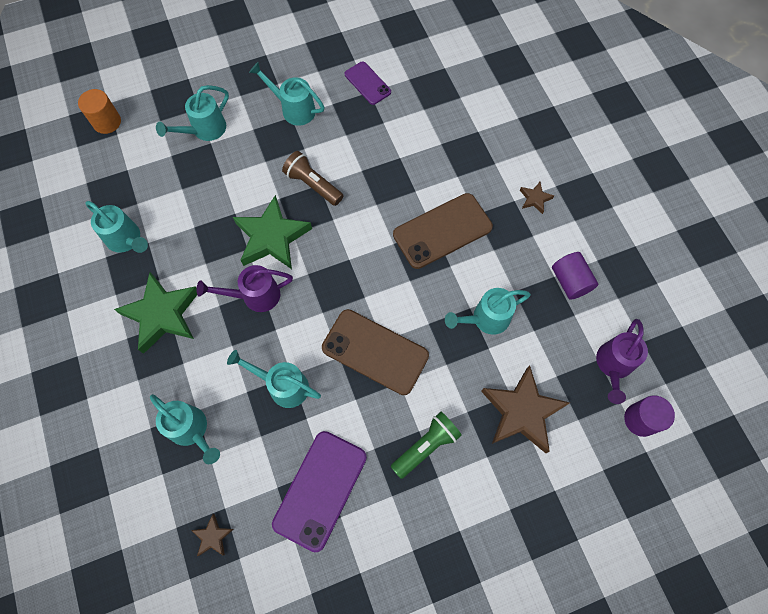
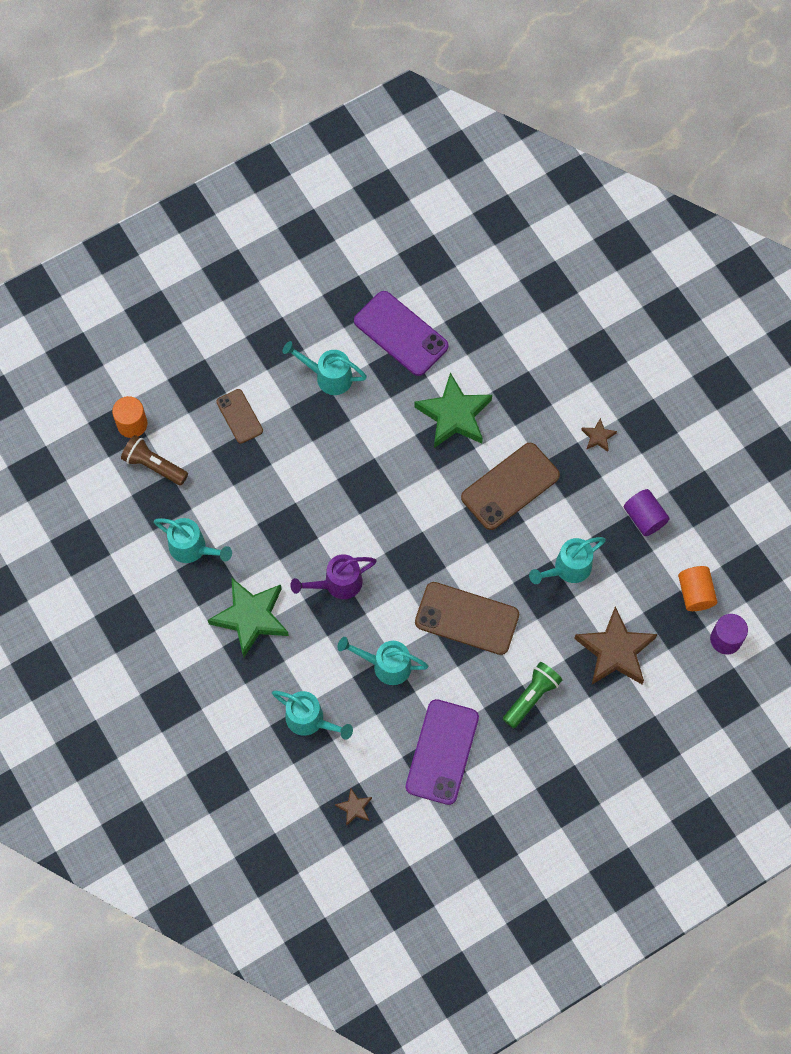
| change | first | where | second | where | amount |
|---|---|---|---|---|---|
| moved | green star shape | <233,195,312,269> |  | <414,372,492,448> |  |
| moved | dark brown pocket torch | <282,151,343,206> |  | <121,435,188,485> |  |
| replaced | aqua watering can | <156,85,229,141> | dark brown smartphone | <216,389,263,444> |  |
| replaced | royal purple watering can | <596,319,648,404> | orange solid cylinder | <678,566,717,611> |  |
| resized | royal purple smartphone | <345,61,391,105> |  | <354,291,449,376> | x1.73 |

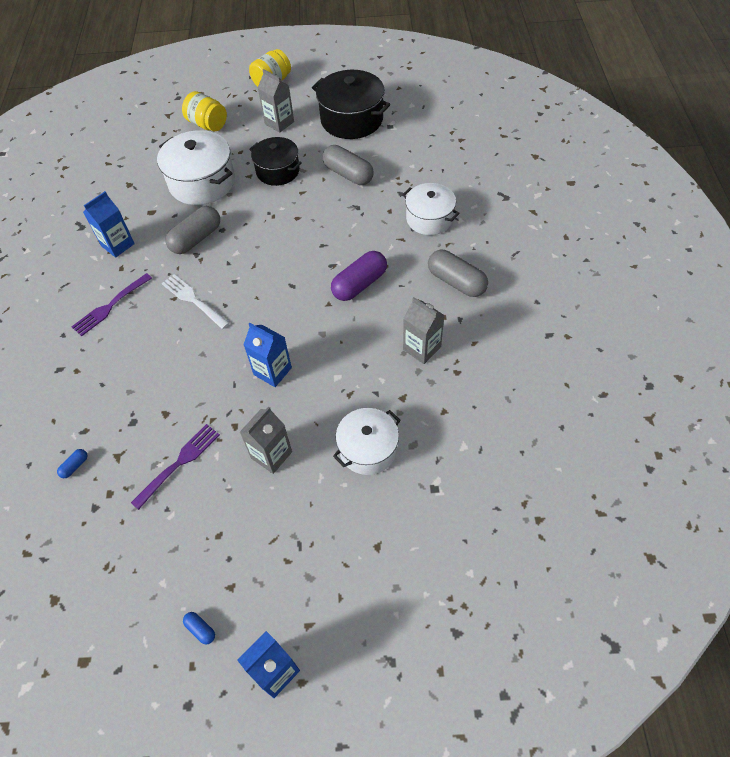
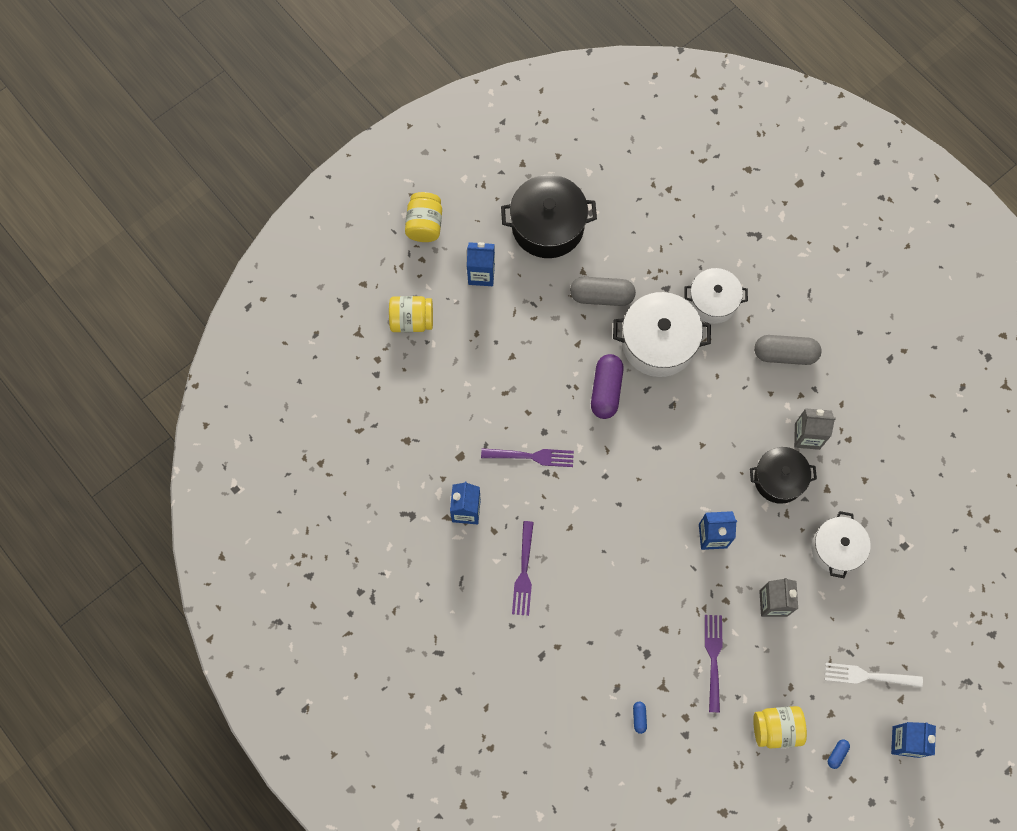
| change | first | where | second | where | amount |
|---|---|---|---|---|---|
| added |  |  | bright yellow jam jar | <753,706,807,748> |  |
| moved | snow-white stockpot | <157,130,235,205> |  | <613,292,711,377> |  |
| moved | snow-white dinner fork | <162,274,230,329> |  | <825,663,923,687> |  |
| moved | jet-black stockpot | <249,137,302,186> |  | <750,447,817,504> |  |
| moved | royal purple capsule | <331,251,387,301> |  | <591,354,623,419> |  |
| replaced | grey capsule | <166,206,220,254> | royal purple dinner fork | <481,448,574,467> |  |
| recoloured | grey milk carton | <258,69,294,133> | royal blue milk carton | <467,242,495,286> |  |
| turned | royal blue capsule | <183,612,215,644> |  | <828,739,850,769> | 60 degrees counterclockwise |

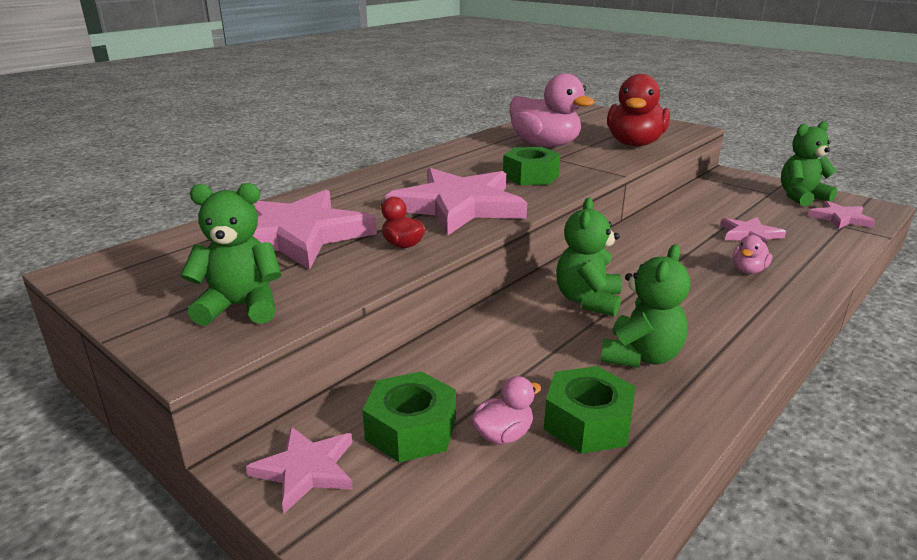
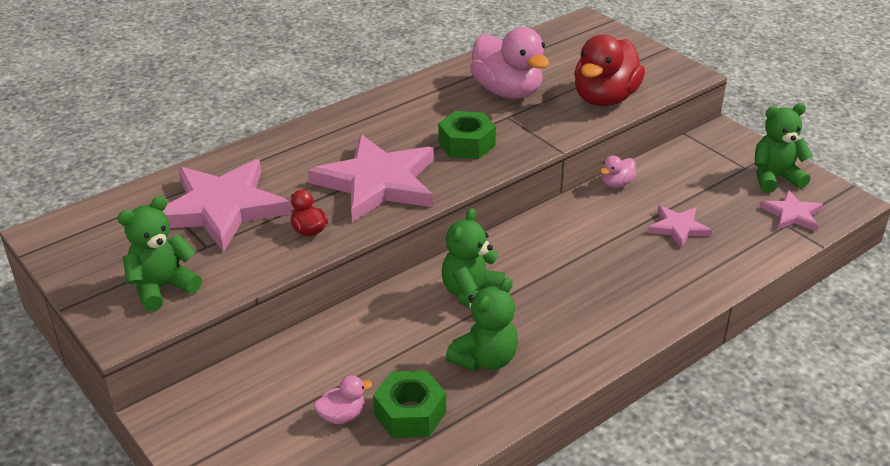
| change | first | where | second | where | amount |
|---|---|---|---|---|---|
| removed | rosy star shape | <246,427,353,513> |  |  |  |
| removed | green hex nut | <362,371,456,463> |  |  |  |
| moved | rosy toy duck | <733,235,772,274> |  | <600,156,636,188> |  |
| turned | green teddy | <180,183,282,326> |  | <118,196,202,312> | 45 degrees counterclockwise |

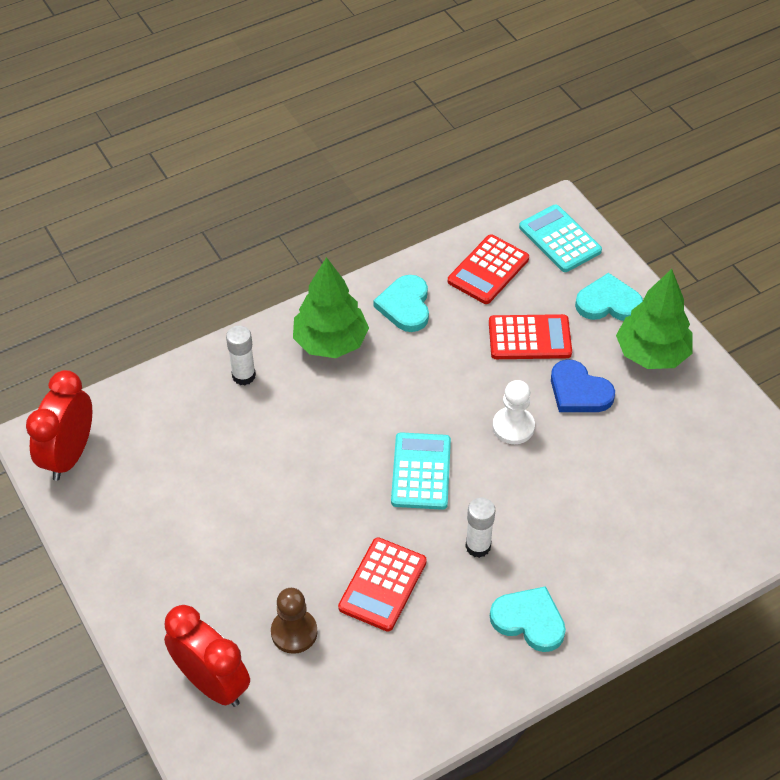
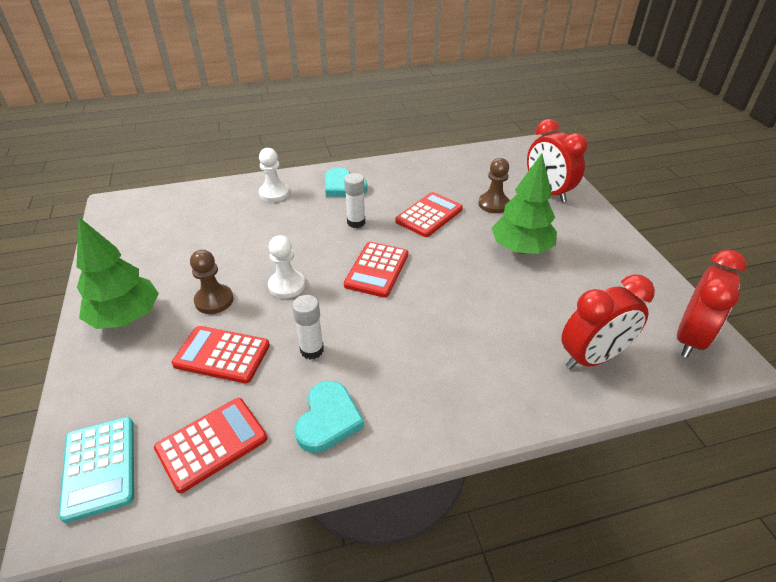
| change | first | where | second | where | amount |
|---|---|---|---|---|---|
| removed | aqua heart | <575,273,643,321> |  |  |  |
| added |  |  | snow-white chess pawn | <259,148,289,202> |  |
| added |  |  | red clock | <561,274,655,369> |  |
| moved | snow-white stick of glue | <226,326,256,385> |  | <292,295,324,359> |  |
| moved | green tree | <293,257,369,358> |  | <492,153,557,254> |  |
| replaced | royal blue heart | <551,359,615,412> | dark brown chess pawn | <190,250,233,314> |  |
| recoloured | aqua adding machine | <391,432,451,510> | red adding machine | <344,242,408,298> |  |

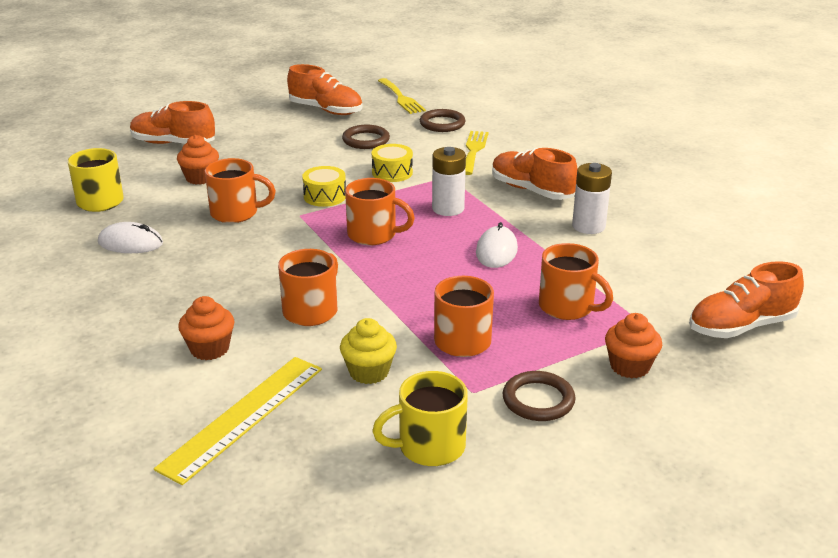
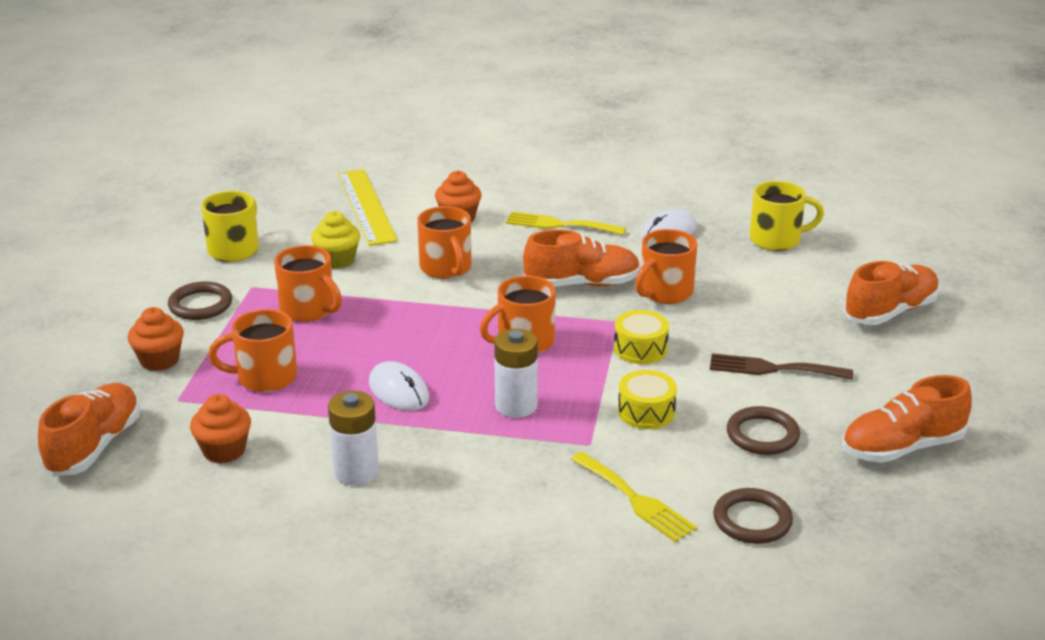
| change | first | where | second | where | amount |
|---|---|---|---|---|---|
| added |  |  | dark brown dinner fork | <710,353,853,380> |  |
| moved | orange fairy cake | <177,135,219,185> |  | <190,394,251,463> |  |
| moved | bright yellow dinner fork | <378,78,426,114> |  | <506,211,626,235> |  |
| moved | orange sneaker | <492,148,578,200> |  | <523,229,640,287> |  |

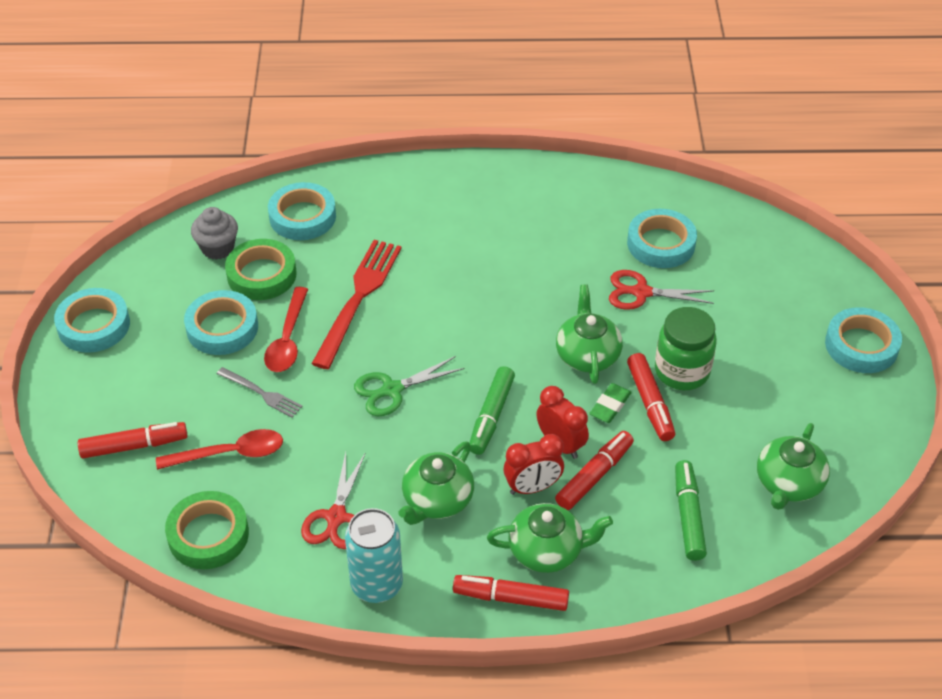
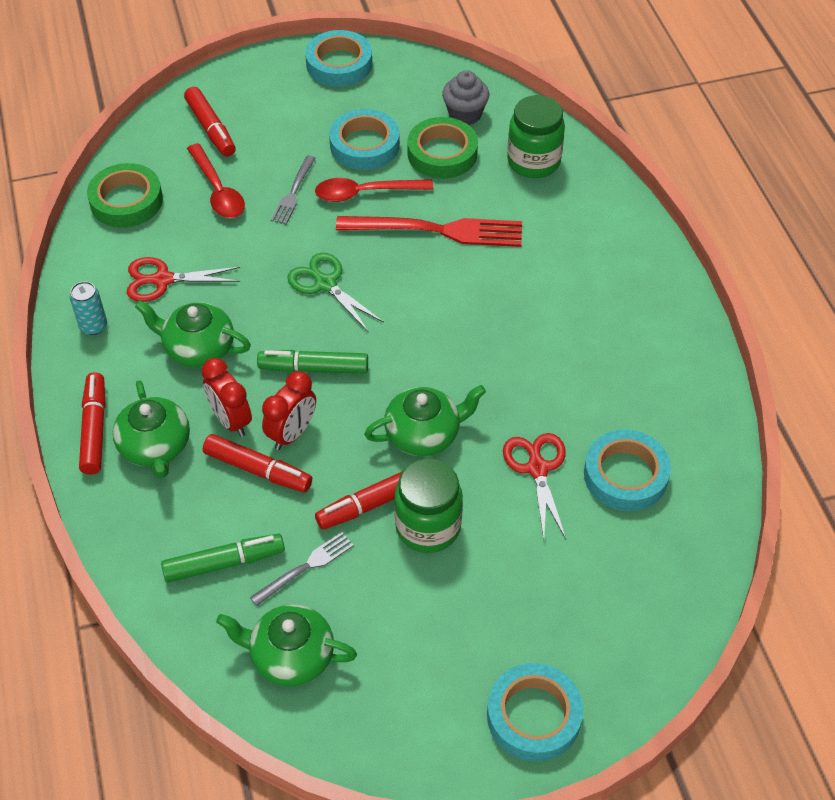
| change | first | where | second | where | amount |
|---|---|---|---|---|---|
| removed | green eraser | <589,383,632,423> |  |  |  |
| added |  |  | grey dinner fork | <250,532,354,606> |  |
| replaced | aqua tape | <268,182,336,240> | green jam jar | <507,95,565,178> |  |
| resized | aqua can | <345,508,403,603> |  | <70,281,107,335> | x0.57 |

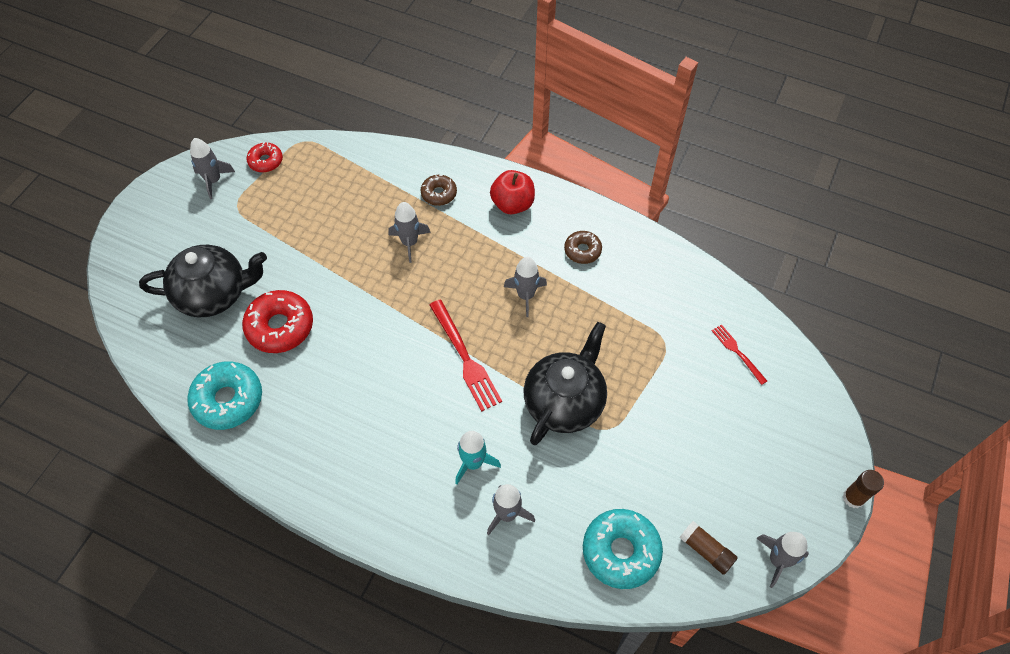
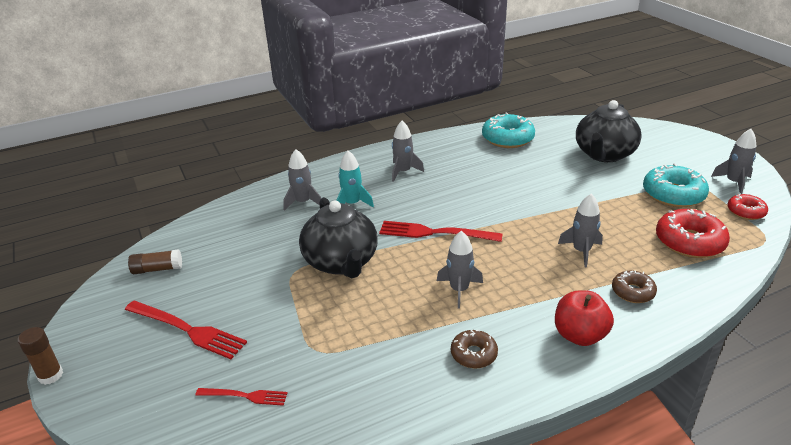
| change | first | where | second | where | amount |
|---|---|---|---|---|---|
| added |  |  | red dinner fork | <125,301,247,359> |  |
| moved | red doughnut | <242,290,313,353> |  | <656,209,730,258> |  |
| moved | aqua doughnut | <583,509,663,589> |  | <643,163,709,207> |  |
| moved | grey spaceship | <756,532,809,588> |  | <392,121,424,182> |  |

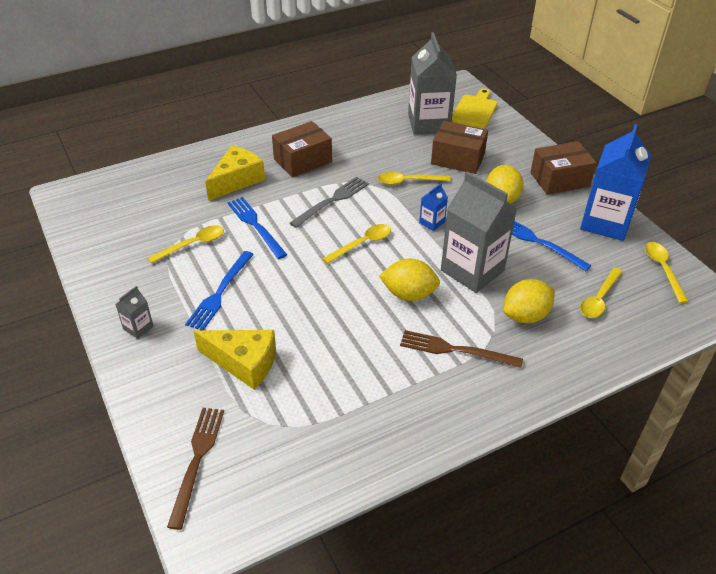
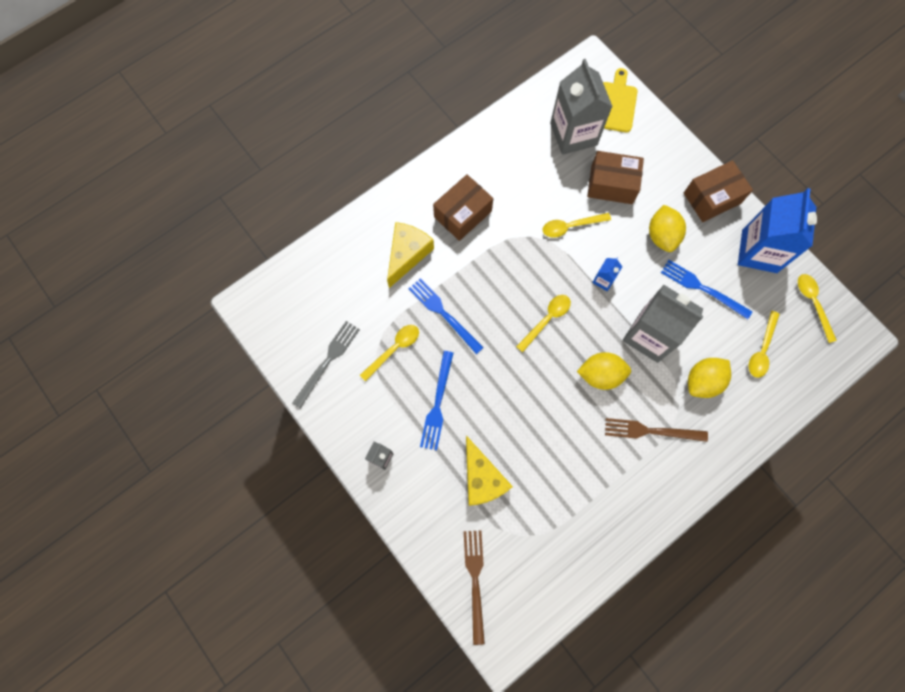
| change | first | where | second | where | amount |
|---|---|---|---|---|---|
| moved | grey dinner fork | <290,177,369,228> |  | <292,321,360,409> |  |
| turned | bright yellow piece of cheese | <194,330,276,390> |  | <466,435,513,506> | 60 degrees clockwise |

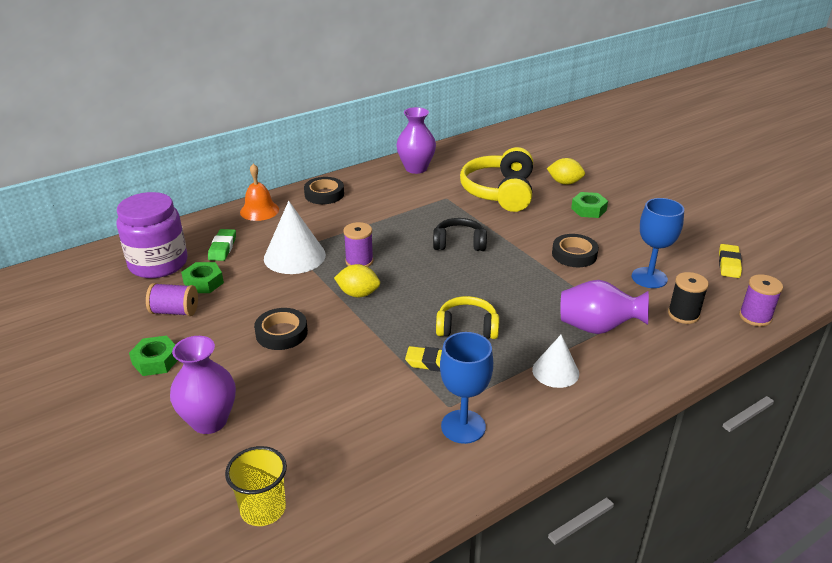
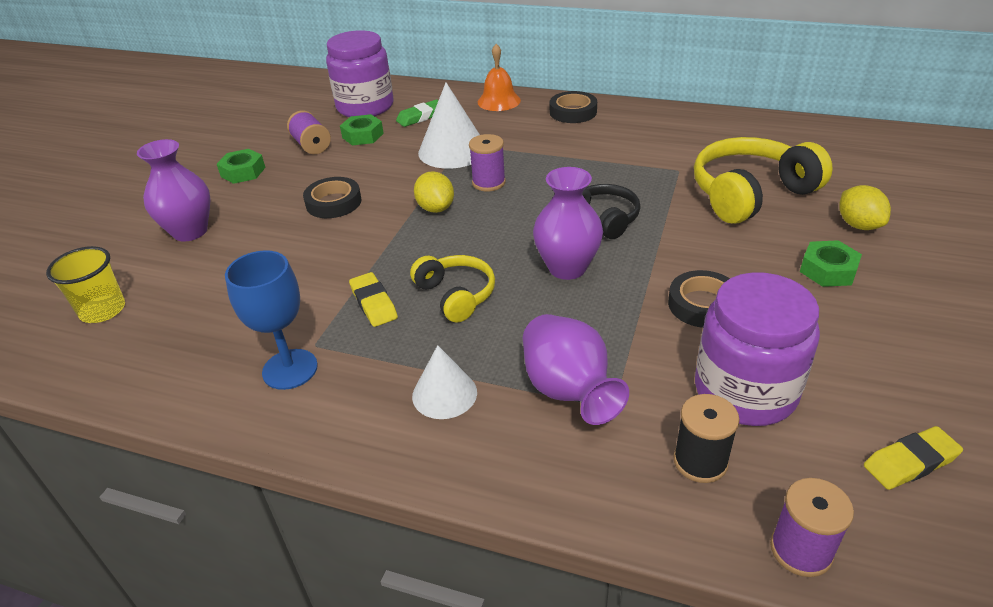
| change | first | where | second | where | amount |
|---|---|---|---|---|---|
| moved | royal purple flower vase | <396,107,436,174> |  | <533,167,603,280> |  |
| replaced | royal blue chalice | <632,198,684,288> | royal purple jam jar | <695,272,820,426> |  |

